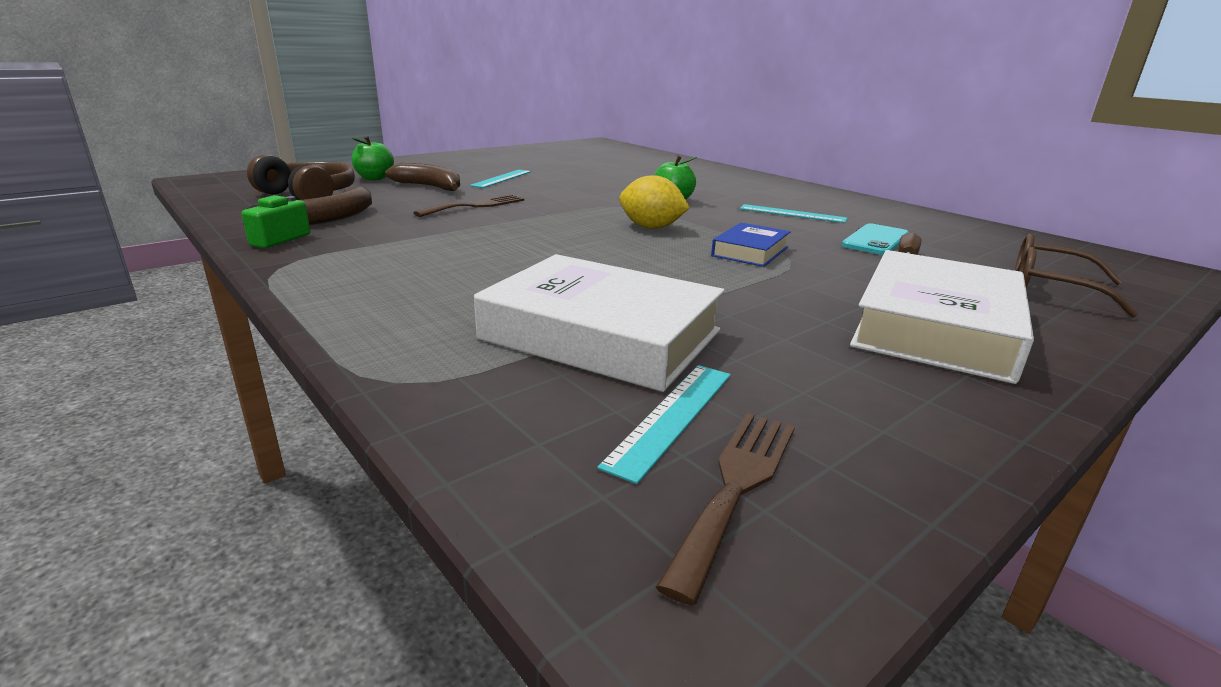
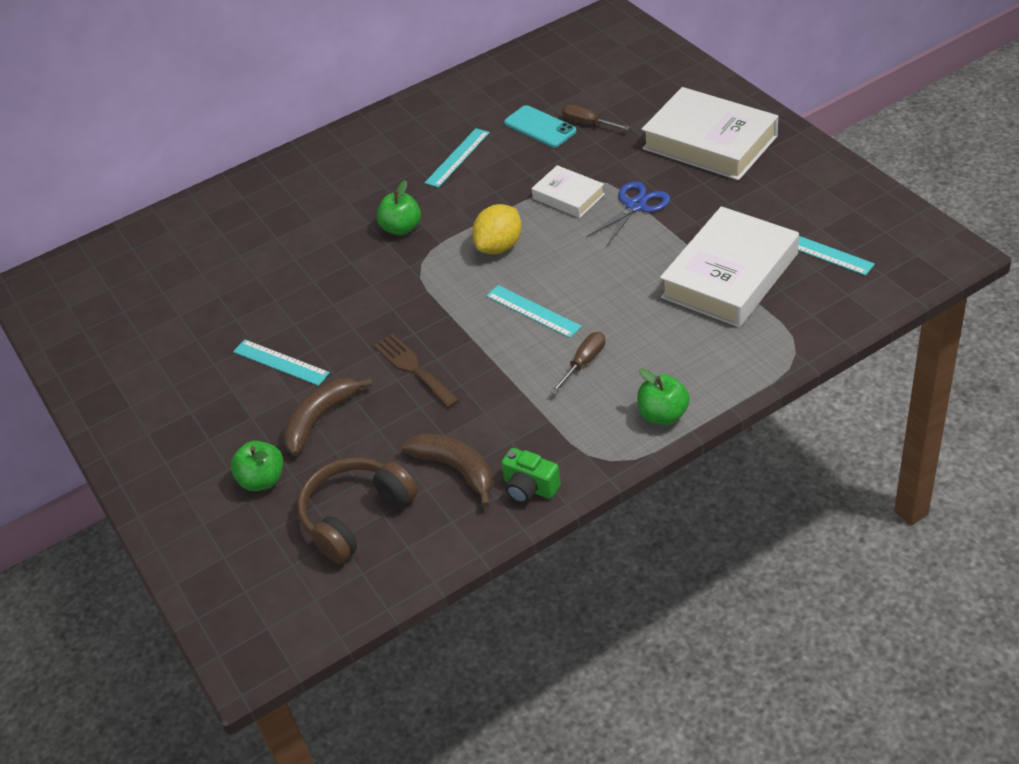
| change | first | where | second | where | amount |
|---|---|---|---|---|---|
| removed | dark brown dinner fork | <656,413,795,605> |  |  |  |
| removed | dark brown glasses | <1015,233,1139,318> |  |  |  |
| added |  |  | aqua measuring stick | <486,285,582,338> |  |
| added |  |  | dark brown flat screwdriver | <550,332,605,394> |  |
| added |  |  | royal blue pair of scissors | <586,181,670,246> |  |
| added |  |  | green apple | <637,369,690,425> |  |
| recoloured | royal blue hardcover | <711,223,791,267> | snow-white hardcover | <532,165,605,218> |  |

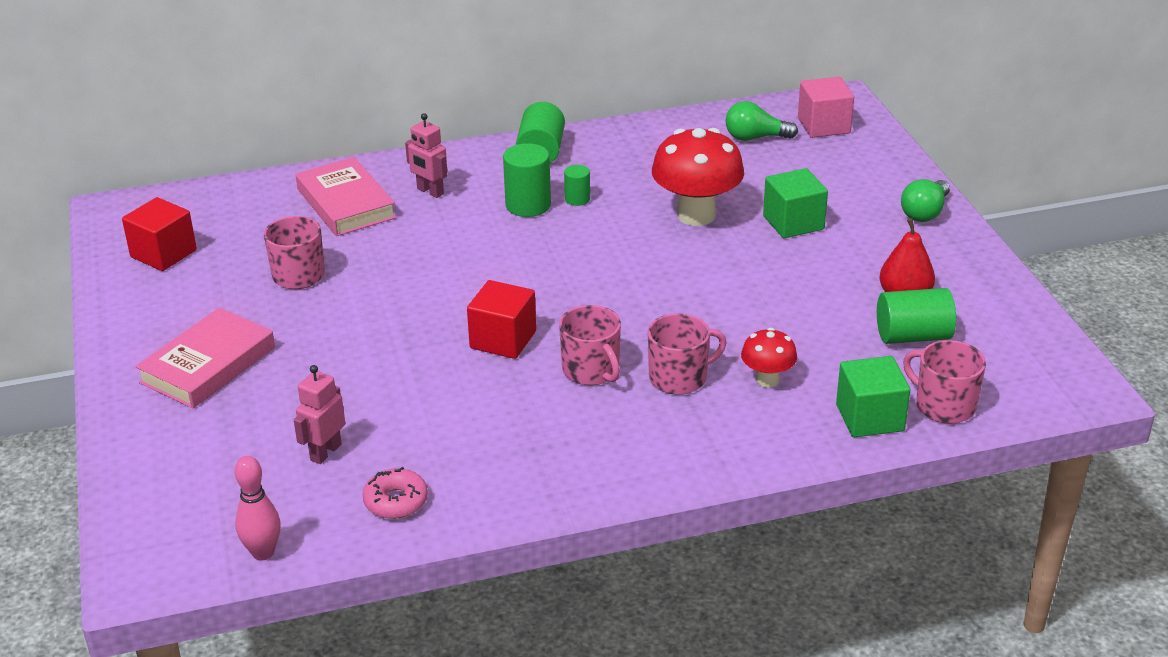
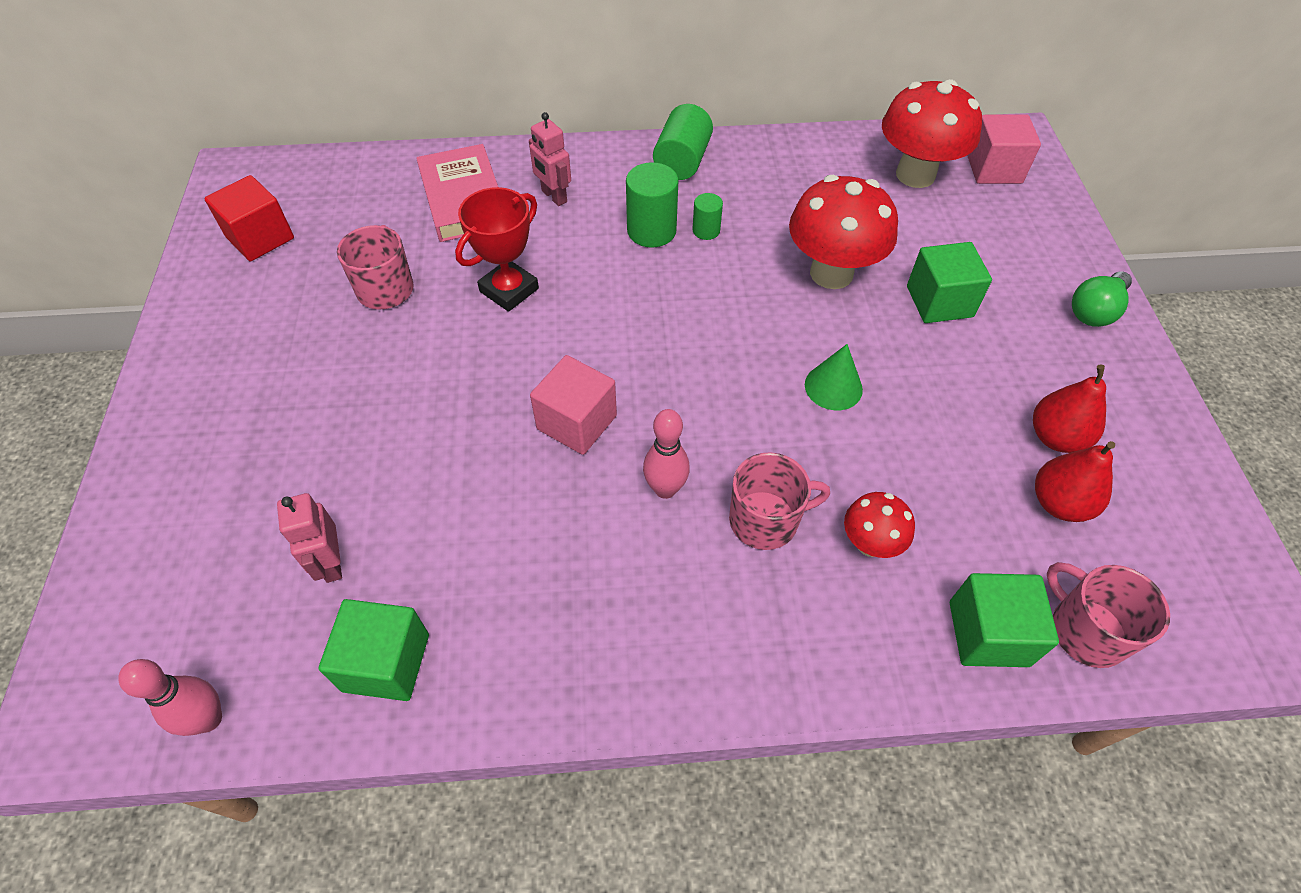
| change | first | where | second | where | amount |
|---|---|---|---|---|---|
| removed | rosy hardcover | <135,307,275,409> |  |  |  |
| added |  |  | red award cup | <455,187,539,312> |  |
| added |  |  | green solid cone | <805,344,863,410> |  |
| replaced | rosy doughnut | <363,467,428,519> | green solid cube | <318,599,429,701> |  |
| replaced | rosy mug | <559,305,621,385> | rosy skittle | <643,409,690,499> |  |
| replaced | green lightbulb | <725,101,798,141> | red mushroom | <882,79,982,188> |  |
| replaced | green solid cylinder | <877,288,956,344> | red toy pear | <1035,441,1115,522> |  |
| recoloured | red solid cube | <467,280,536,359> | rosy solid cube | <530,355,617,455> |  |
| turned | rosy robot | <294,365,345,464> |  | <277,493,342,583> | 60 degrees counterclockwise |

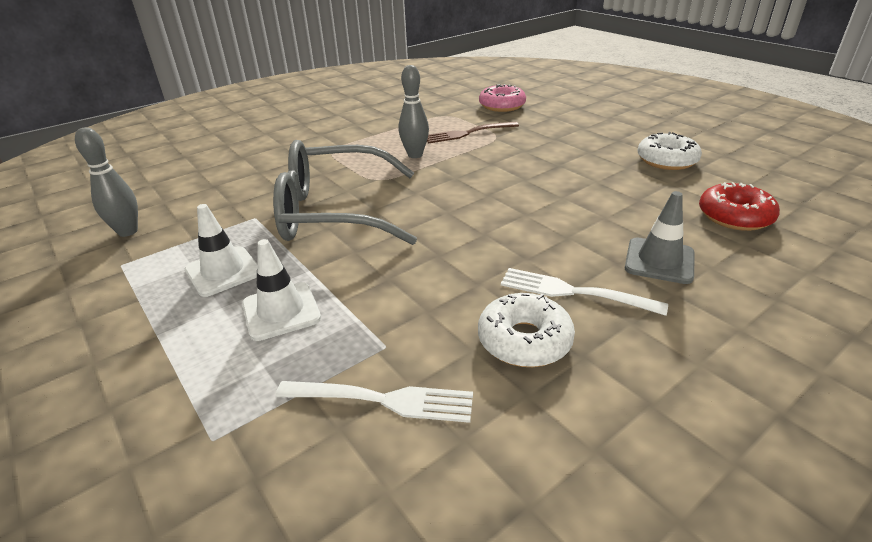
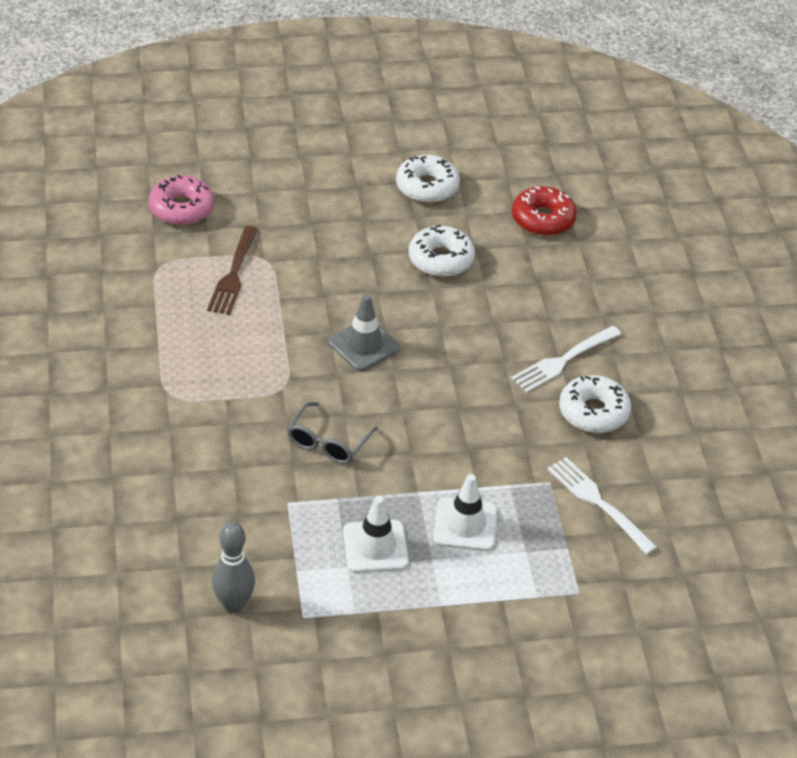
| change | first | where | second | where | amount |
|---|---|---|---|---|---|
| removed | grey skittle | <399,65,429,158> |  |  |  |
| added |  |  | snow-white doughnut | <409,225,475,277> |  |
| moved | grey safety cone | <625,191,695,284> |  | <328,294,400,371> |  |
| turned | snow-white dinner fork | <275,381,473,423> |  | <547,457,657,555> | 75 degrees counterclockwise |
| resized | grey glasses | <273,140,417,245> |  | <287,402,378,464> | x0.46 |

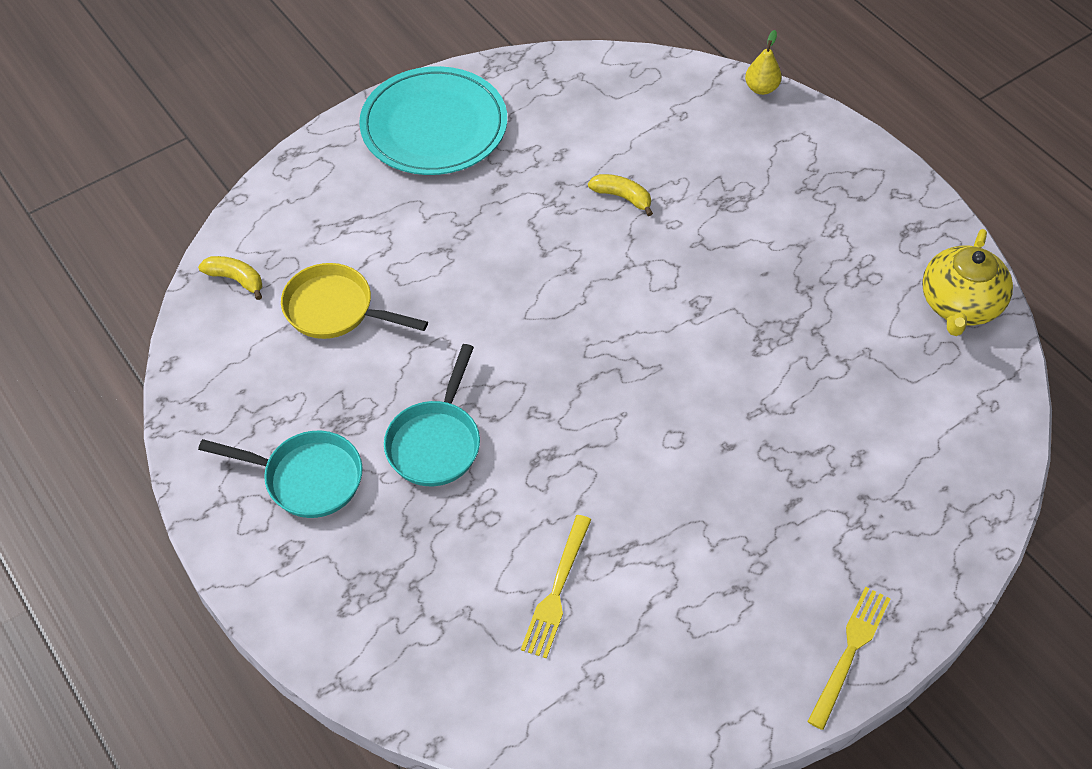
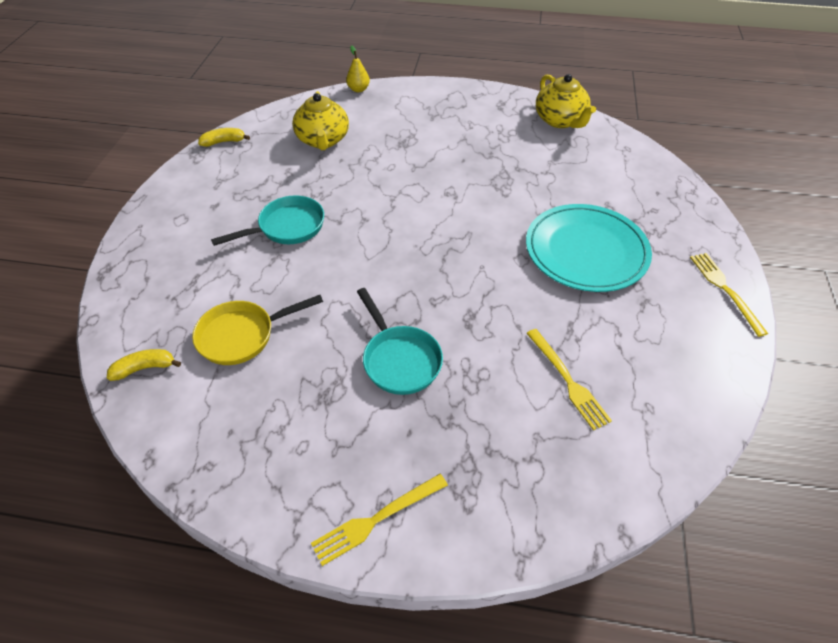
| change | first | where | second | where | amount |
|---|---|---|---|---|---|
| added |  |  | bright yellow tea pot | <292,91,349,150> |  |
| added |  |  | bright yellow dinner fork | <311,474,448,566> |  |
| moved | aqua pan | <198,431,363,518> |  | <211,195,324,246> |  |
| moved | aqua flat dish | <359,66,507,175> |  | <526,204,652,292> |  |
| moved | bright yellow banana | <588,174,653,216> |  | <198,128,250,147> |  |

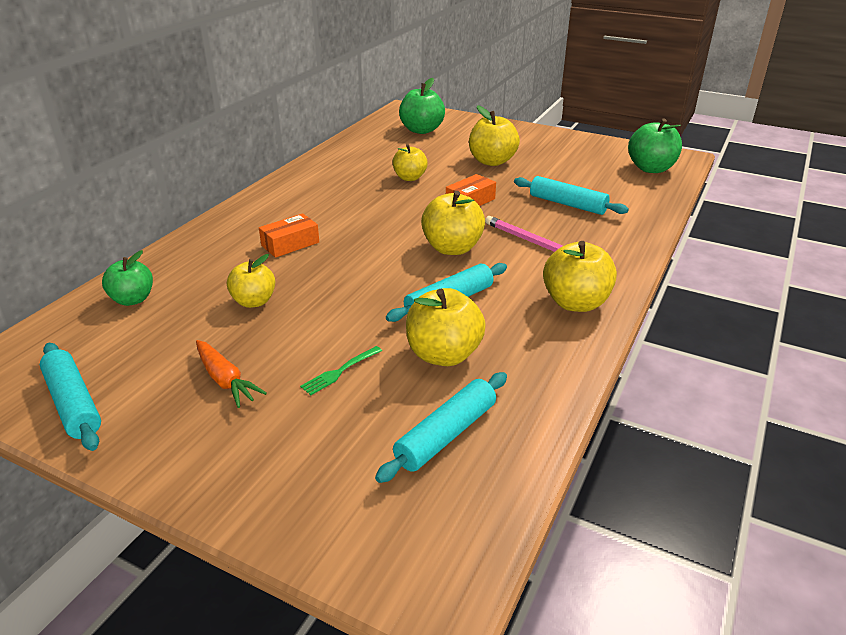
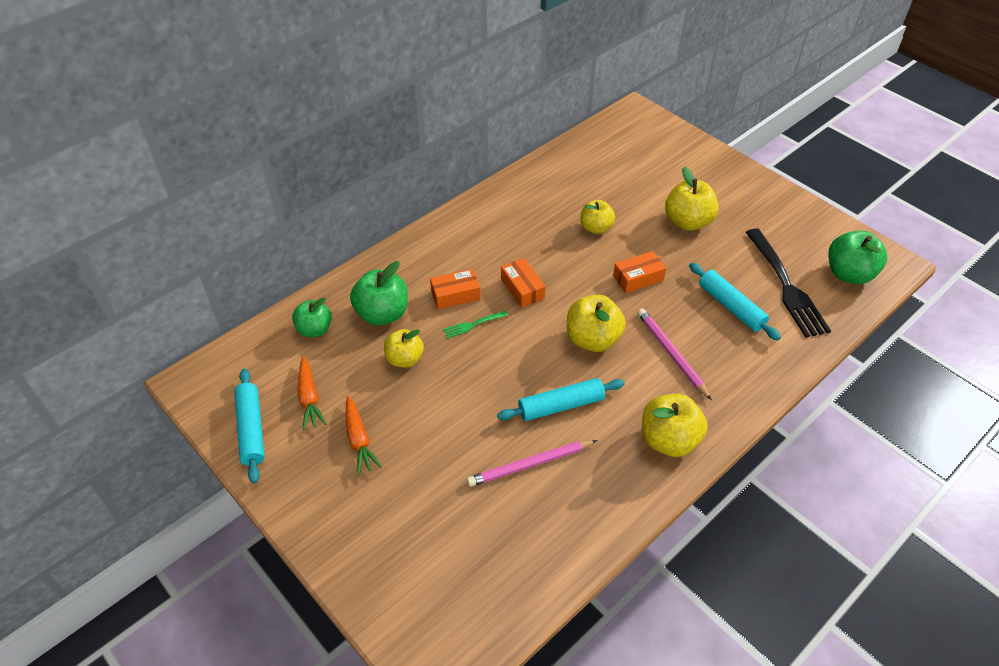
| change | first | where | second | where | amount |
|---|---|---|---|---|---|
| removed | aqua pastry roller | <375,372,507,483> |  |  |  |
| added |  |  | orange toy carrot | <298,356,327,430> |  |
| added |  |  | orange package | <501,258,546,308> |  |
| added |  |  | jet-black dinner fork | <746,228,831,338> |  |
| moved | green dinner fork | <300,346,382,395> |  | <443,311,508,338> |  |
| moved | green apple | <399,78,445,134> |  | <350,261,408,325> |  |
| replaced | bright yellow apple | <406,288,486,366> | rosy pencil | <467,440,597,487> |  |

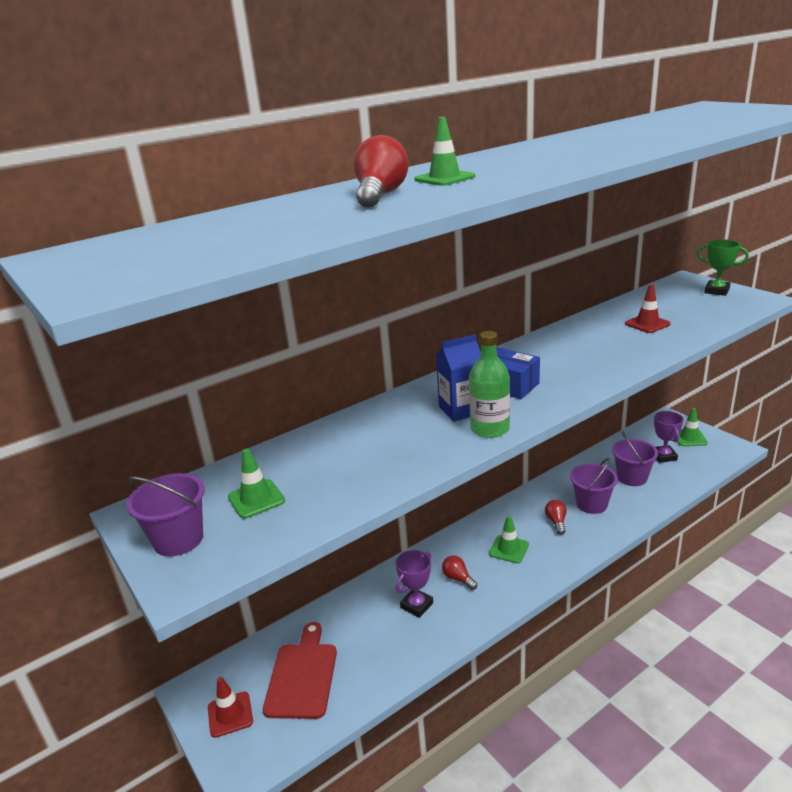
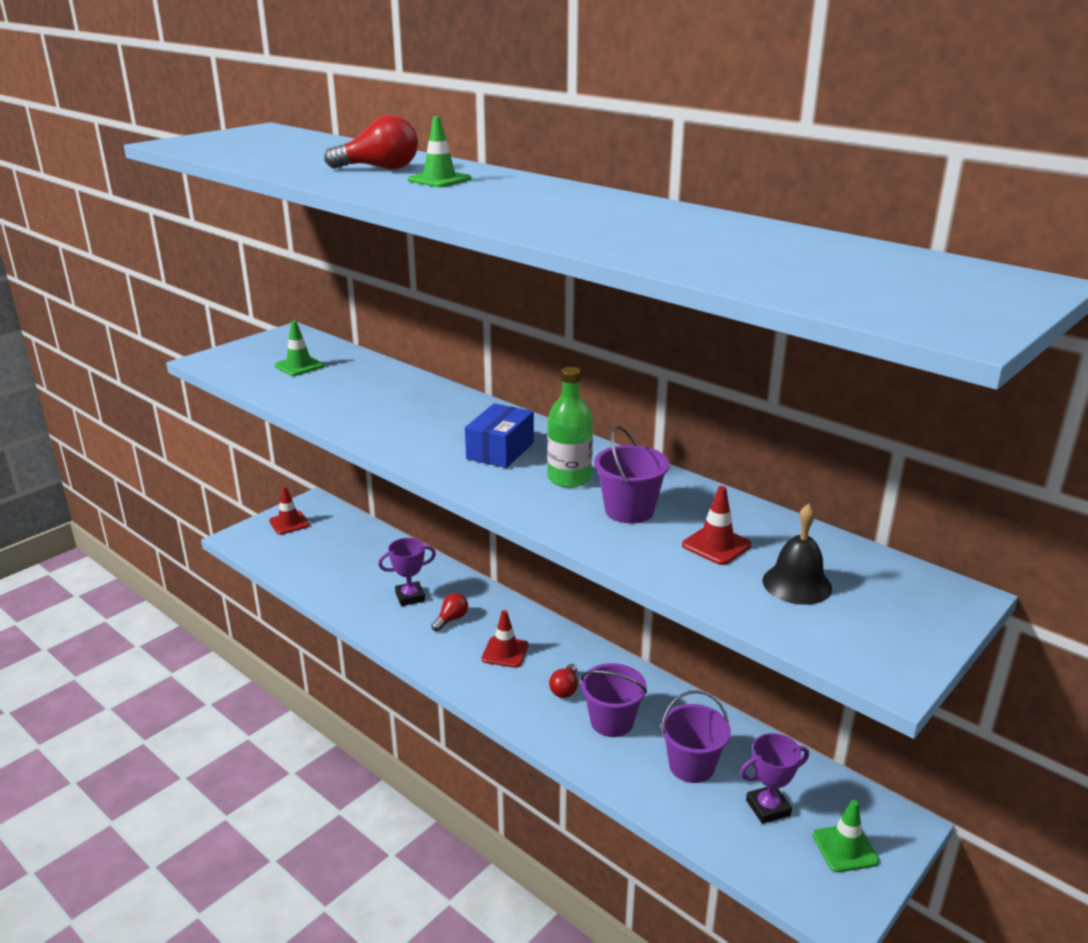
| change | first | where | second | where | amount |
|---|---|---|---|---|---|
| removed | red bread board | <263,622,337,719> |  |  |  |
| removed | royal blue milk carton | <436,335,481,422> |  |  |  |
| removed | green award cup | <697,239,749,296> |  |  |  |
| added |  |  | jet-black bell | <762,504,832,605> |  |
| moved | royal purple sand bucket | <126,473,205,556> |  | <594,426,669,524> |  |
| moved | green bottle | <469,331,510,438> |  | <547,367,593,488> |  |
| recoloured | green safety cone | <489,515,529,563> | red safety cone | <481,610,529,668> |  |
| turned | royal purple award cup | <396,550,433,618> |  | <378,538,436,606> | 45 degrees counterclockwise |
| turned | red lightbulb | <545,500,567,535> |  | <549,664,578,698> | 120 degrees clockwise |

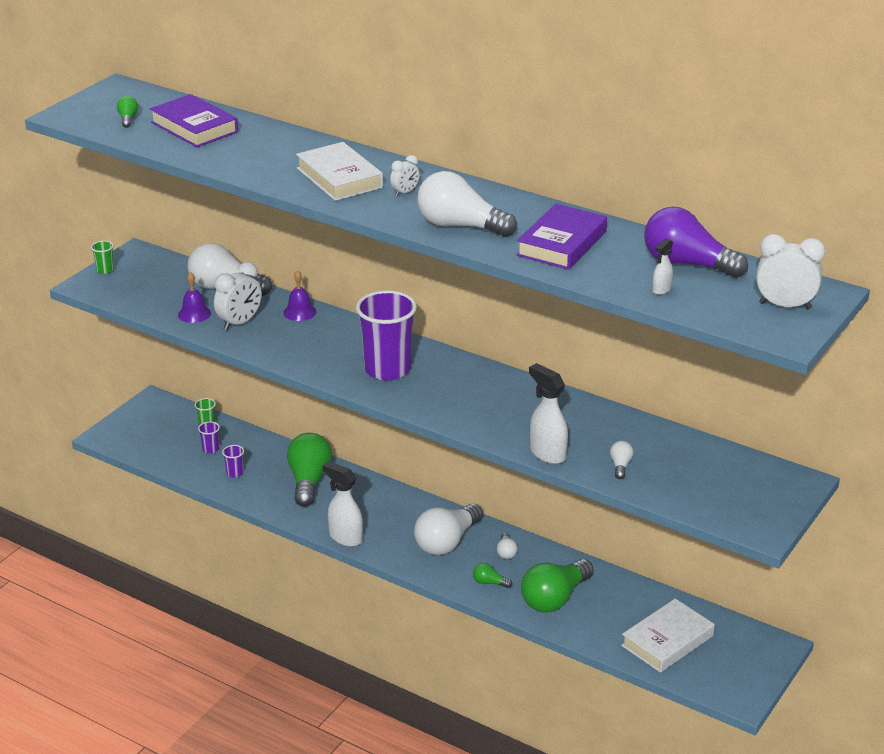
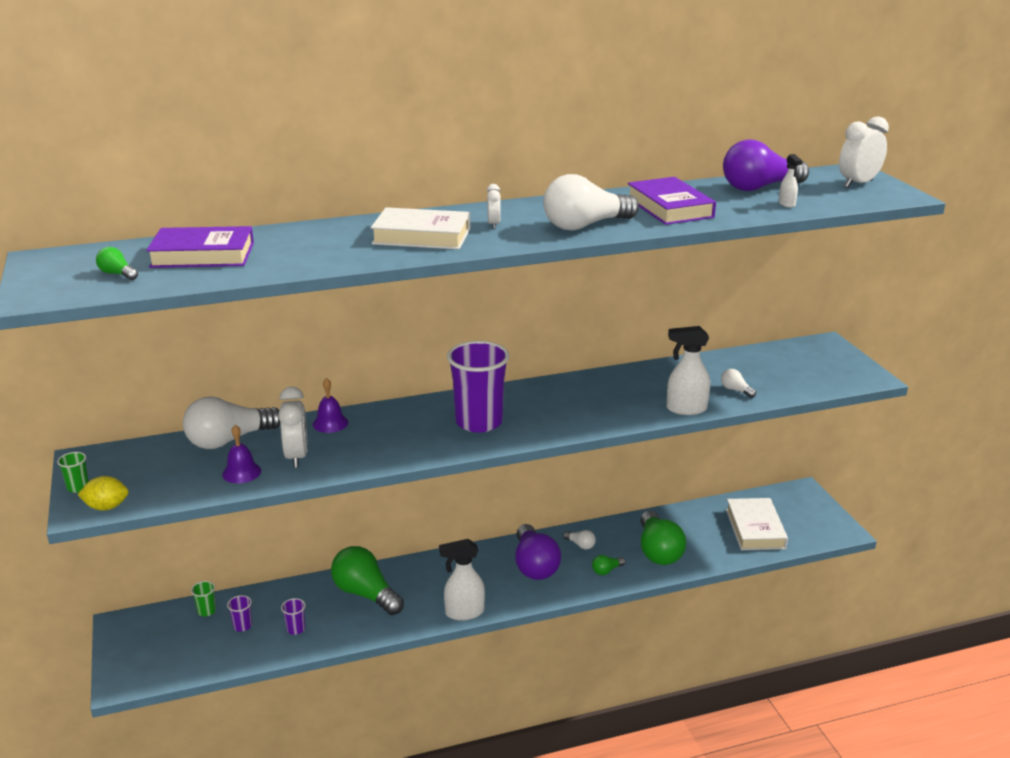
| change | first | where | second | where | amount |
|---|---|---|---|---|---|
| added |  |  | bright yellow toy lemon | <77,476,129,511> |  |
| recoloured | snow-white lightbulb | <414,504,483,555> | royal purple lightbulb | <515,524,561,580> |  |

